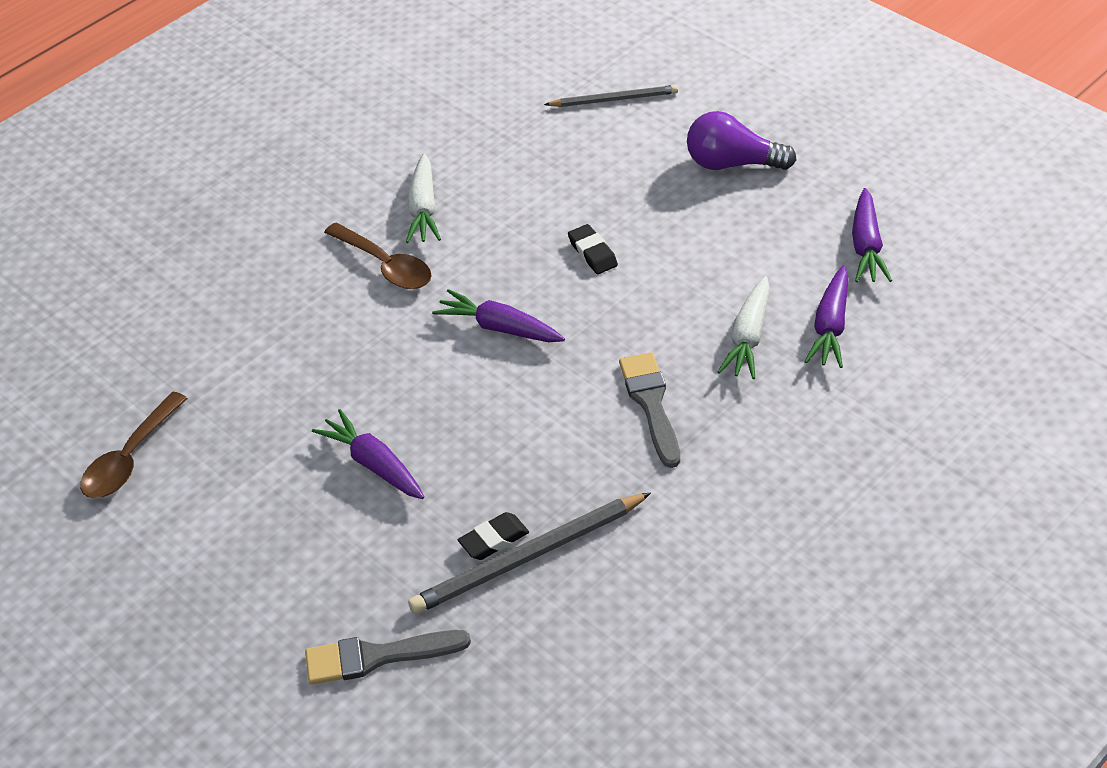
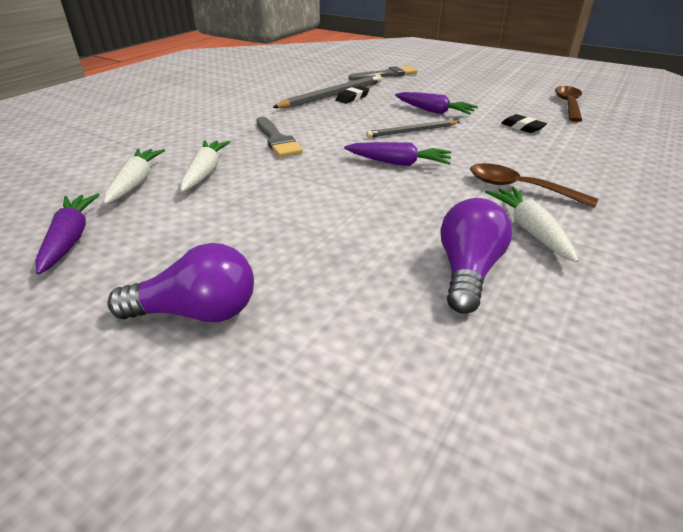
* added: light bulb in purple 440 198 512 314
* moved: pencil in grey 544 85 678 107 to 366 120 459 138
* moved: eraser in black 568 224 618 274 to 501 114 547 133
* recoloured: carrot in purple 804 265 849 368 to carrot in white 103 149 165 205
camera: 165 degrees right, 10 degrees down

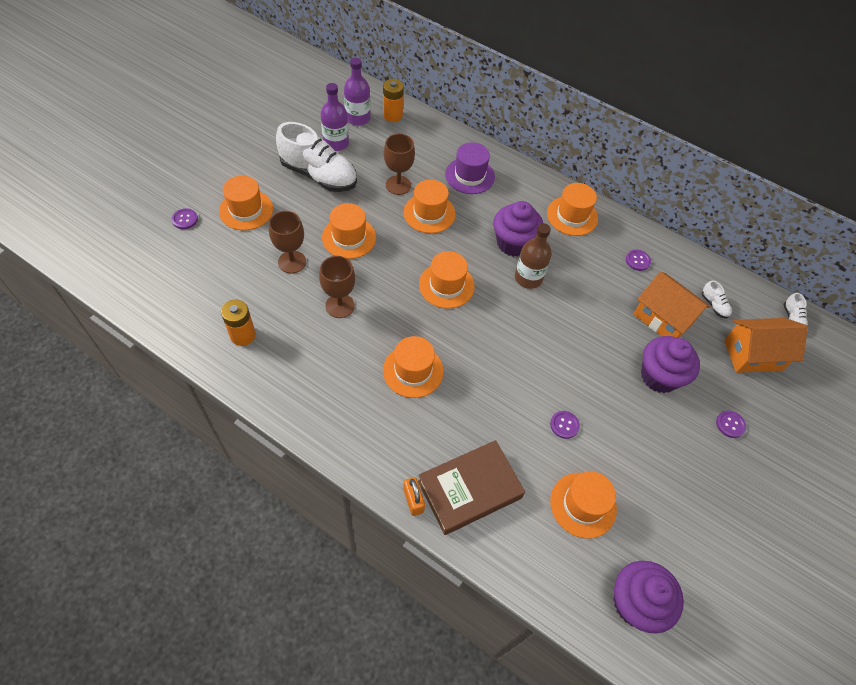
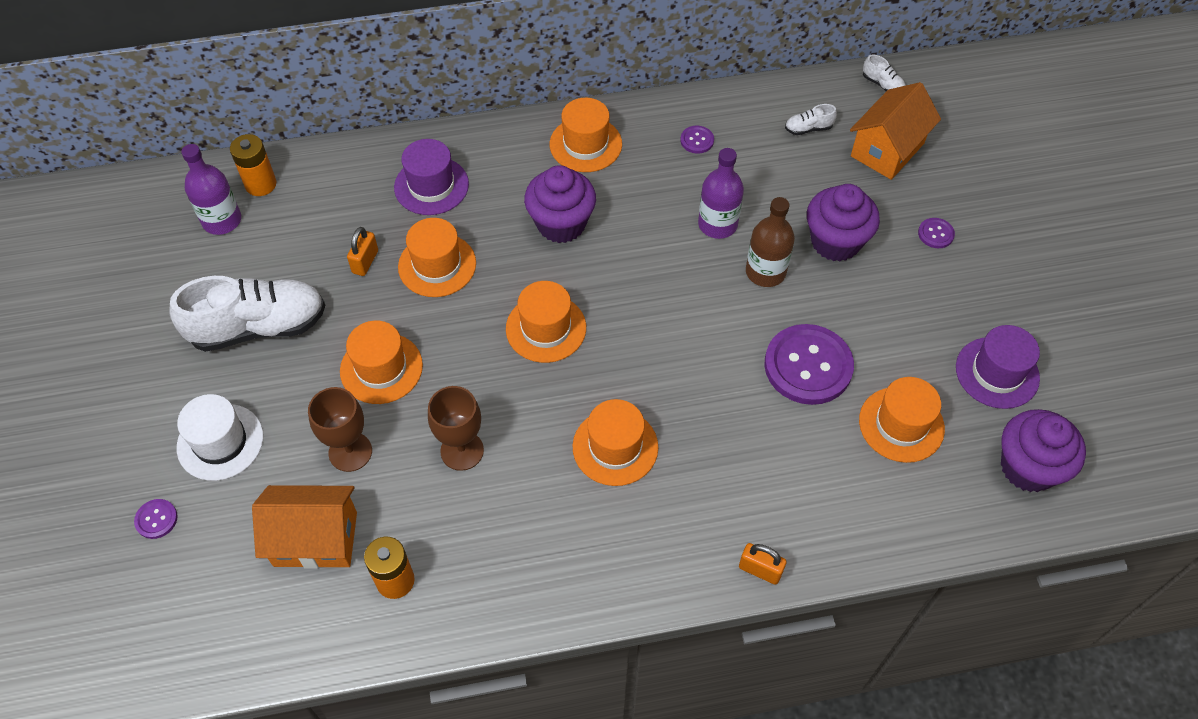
* removed: book in brown 418 440 525 535
* added: hat in purple 956 325 1040 409
* moved: bottle in purple 321 83 349 151 to 698 148 744 239
* moved: bottle in brown 515 223 552 289 to 746 197 795 287
* moved: house in orange 634 272 710 338 to 252 485 357 569
* replaced: goblet in brown 384 134 415 195 to padlock in orange 347 227 378 276
* recoloured: hat in orange 219 176 273 231 to hat in white 177 394 264 481
* turned: shoe in white 702 280 732 318 = 785 104 837 135 150 degrees clockwise
* resized: button in purple 550 411 580 439 = 764 324 854 405 x2.30
camera: 40 degrees left, 0 degrees up

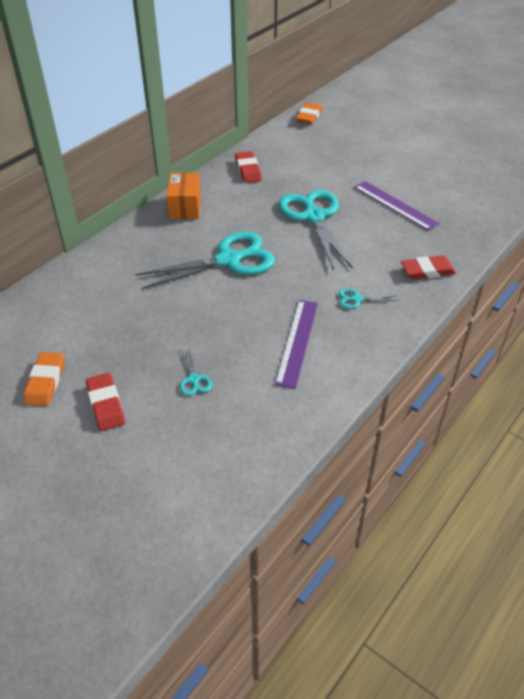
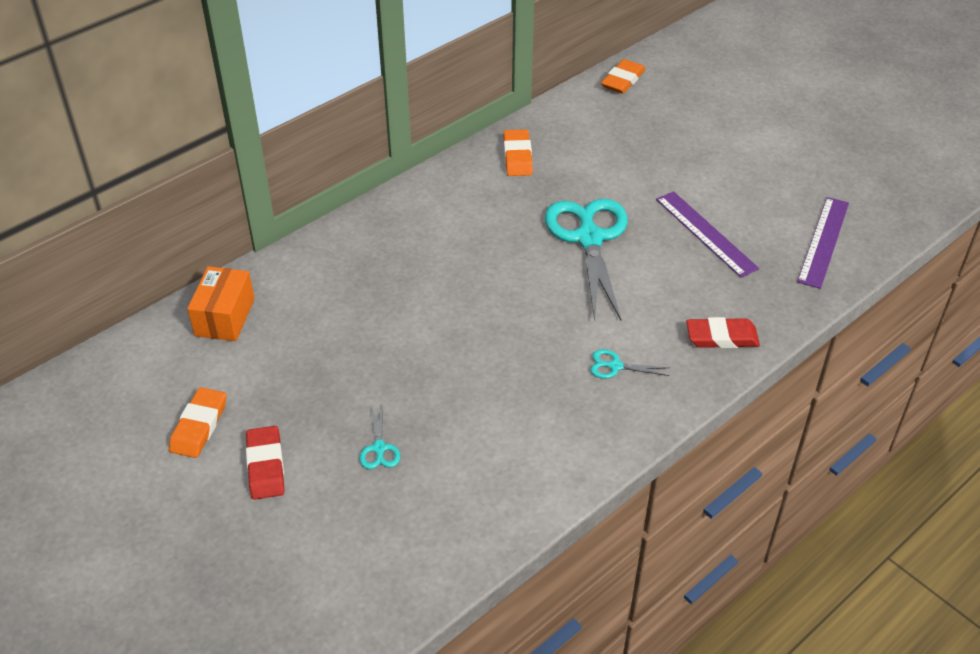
* removed: scissors in turquoise 135 232 275 289
* moved: box in orange 166 172 201 219 to 187 266 255 341
* moved: ruler in purple 275 300 318 389 to 797 197 849 289
* recoloured: eraser in red 235 151 262 183 to eraser in orange 504 129 533 176
camera: 10 degrees right, 0 degrees up

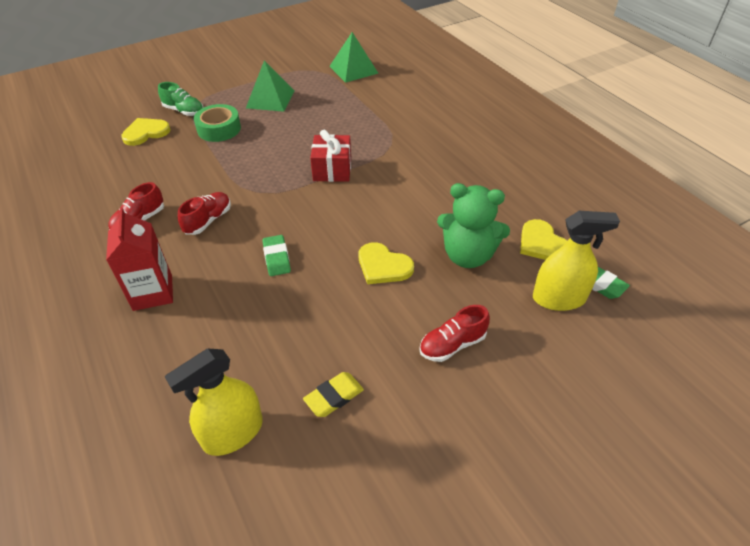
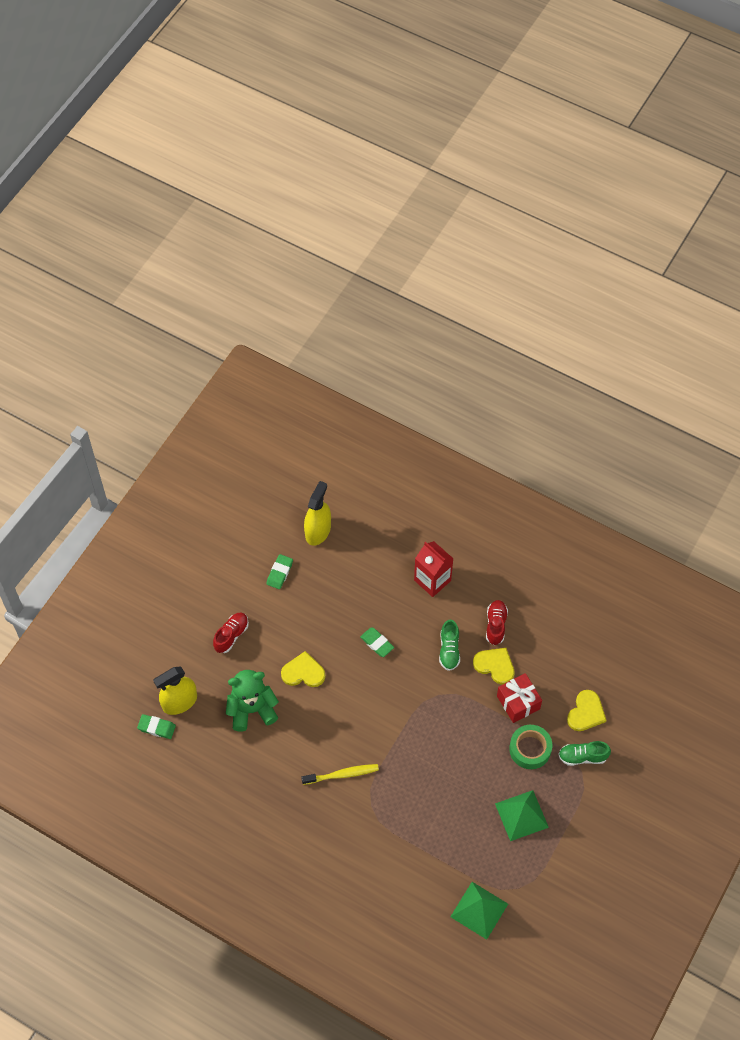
* added: toothbrush in yellow 301 764 379 785
* moved: gift in red 310 130 351 182 to 497 673 542 723
* moved: heart in yellow 520 219 567 260 to 473 648 515 685
* recoloured: shoe in red 178 192 231 235 to shoe in green 439 619 460 671
* recoloured: eraser in yellow 303 372 364 417 to eraser in green 266 554 293 589
camera: 150 degrees right, 15 degrees up

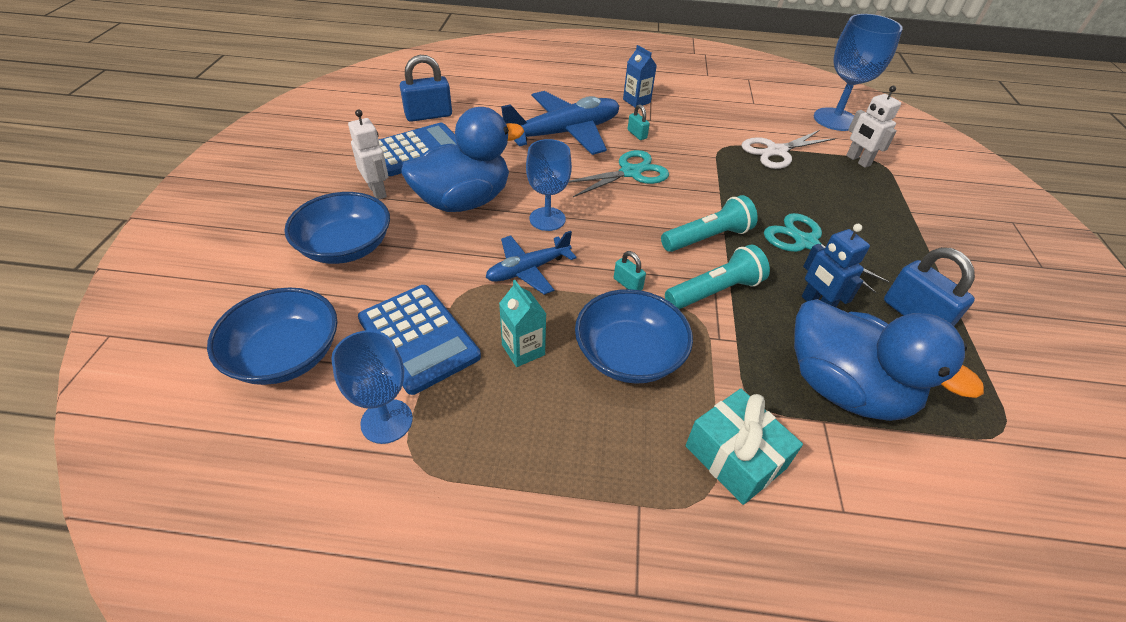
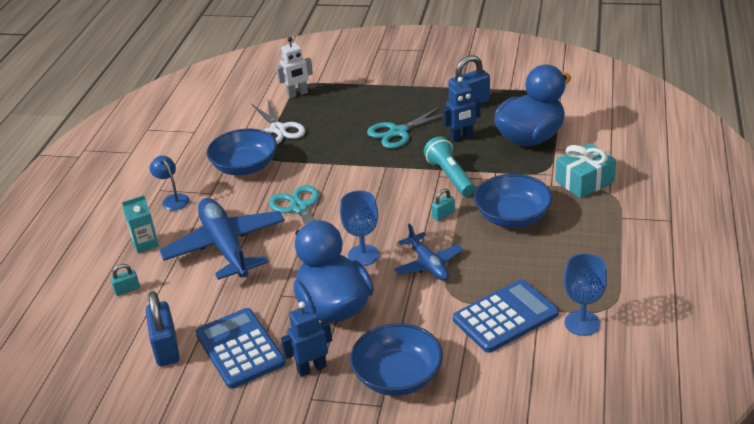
* removed: flashlight in turquoise 661 195 758 252
* removed: goblet in blue 814 14 903 131
* moved: bowl in blue 207 288 337 385 to 207 129 277 175
* moved: carton in turquoise 499 280 546 367 to 122 195 159 253
* moved: padlock in turquoise 628 105 650 140 to 110 264 140 296
* replaced: carton in blue 623 45 657 107 to lamp in blue 150 156 190 211
* recoloured: robot in white 348 110 388 199 to robot in blue 281 301 332 377
camera: 80 degrees left, 10 degrees down

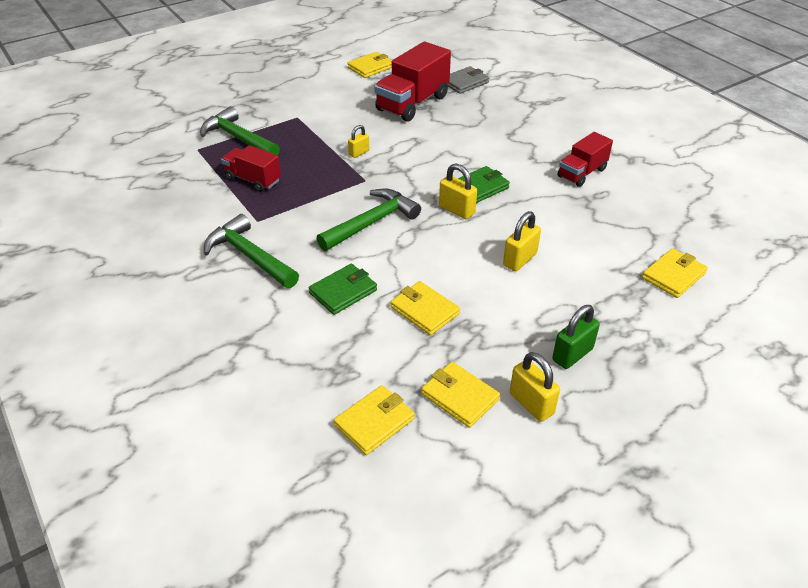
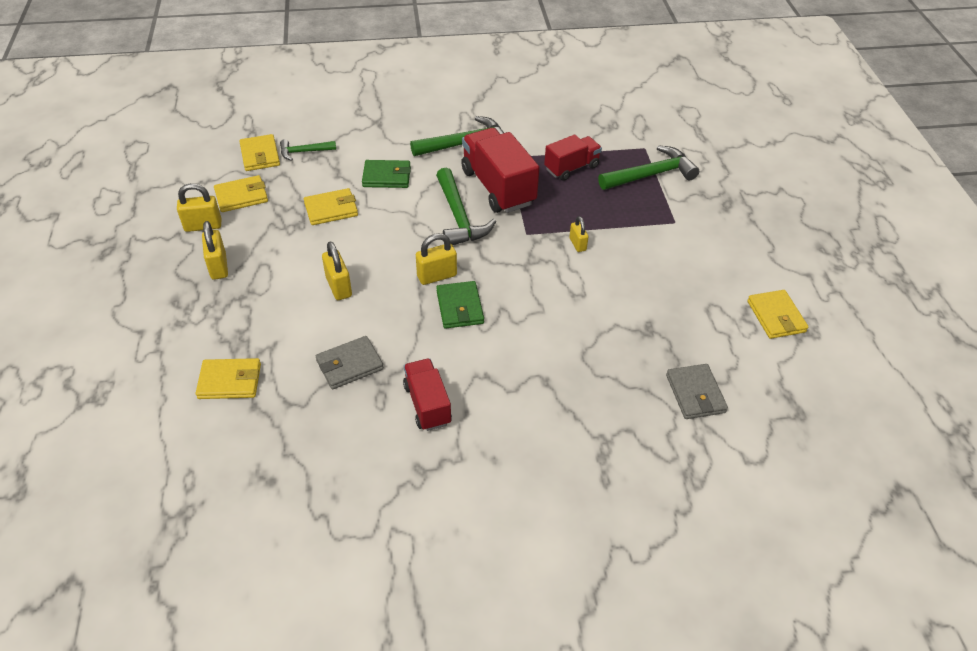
* added: hammer in green 280 139 336 161
* added: wallet in grey 316 336 384 389
* moved: truck in red 374 42 451 122 to 461 128 540 213
* recoloured: padlock in green 552 305 600 369 to padlock in yellow 202 221 228 280
* turned: wallet in green 309 264 377 315 = 362 160 411 188 75 degrees counterclockwise
* turned: wallet in yellow 642 248 708 298 = 196 358 261 399 75 degrees counterclockwise
camera: 115 degrees right, 5 degrees up

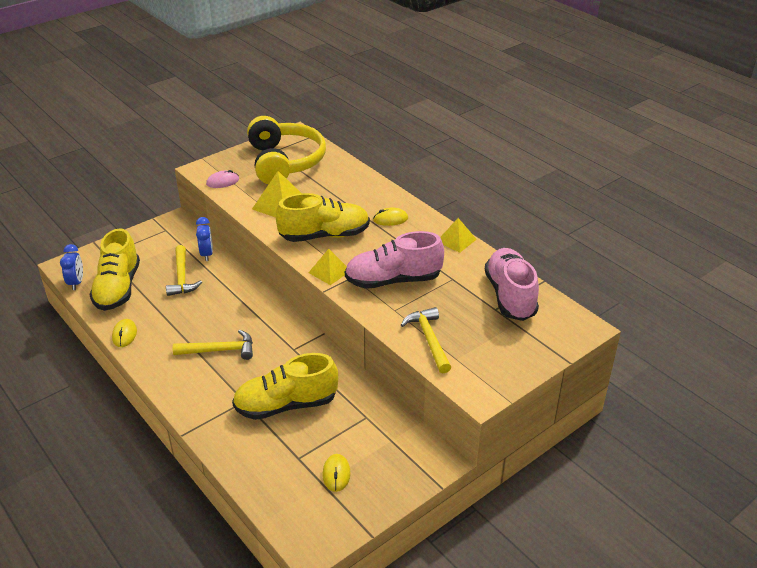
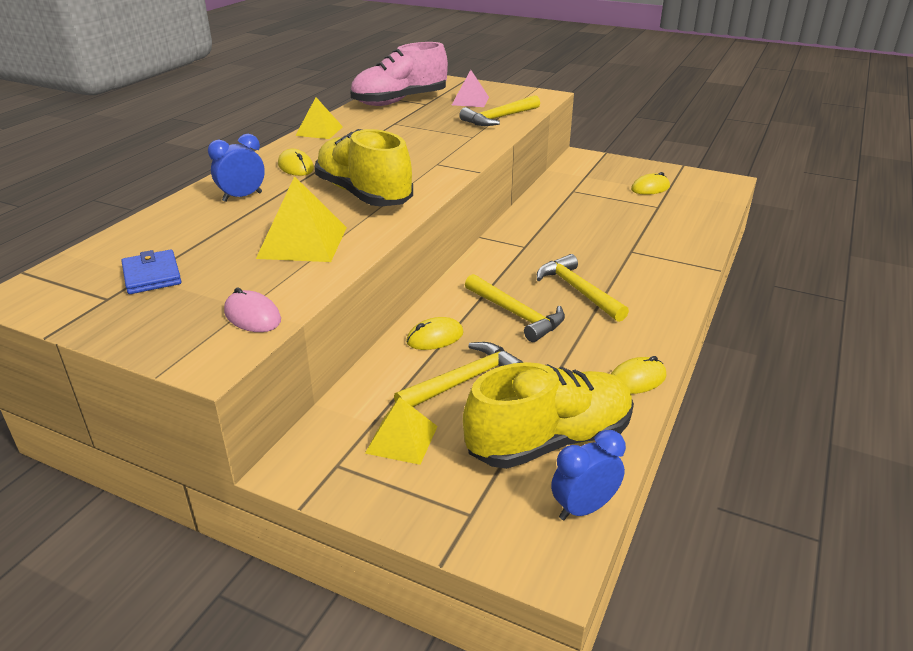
* removed: shoe in yellow 232 353 338 420
* removed: shoe in pink 345 231 444 289
* added: mouse in yellow 406 317 464 350
* added: pyramid in pink 452 70 489 107
* added: hammer in yellow 465 274 565 342
* moved: clock in blue 196 217 213 261 to 208 134 265 202
* moved: pyramid in yellow 309 249 347 285 to 365 397 438 465
* replaced: headphones in yellow 247 116 326 184 to wallet in blue 122 250 182 294
camera: 115 degrees left, 5 degrees down

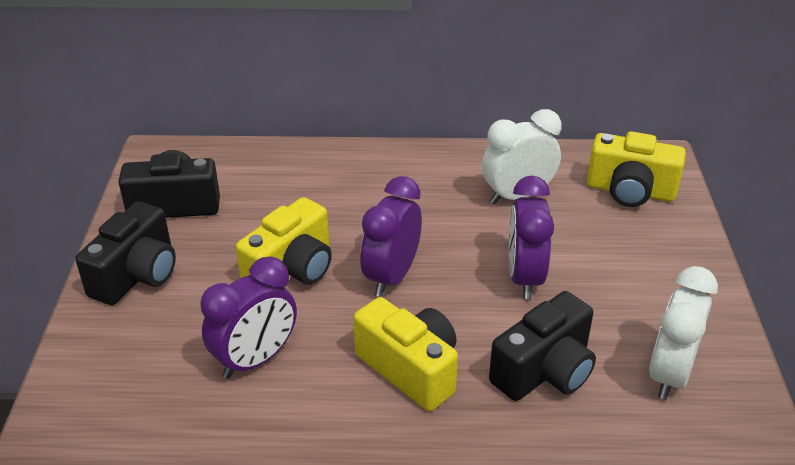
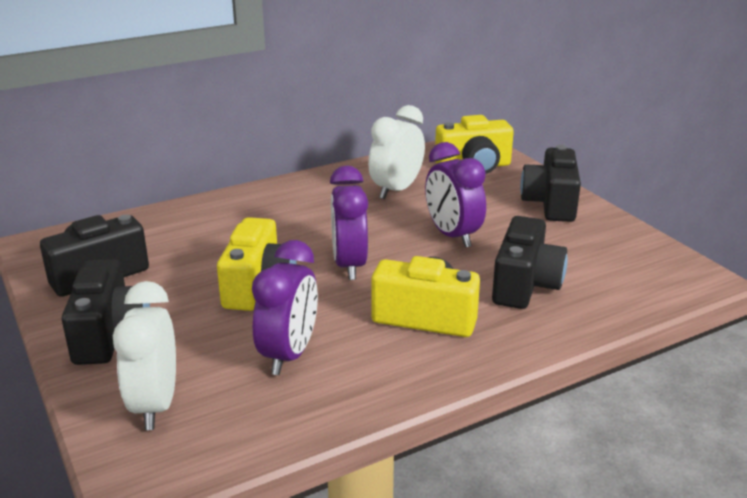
* added: camera in black 520 145 581 222
* moved: clock in white 649 266 718 400 to 113 281 176 430
camera: 30 degrees left, 10 degrees down

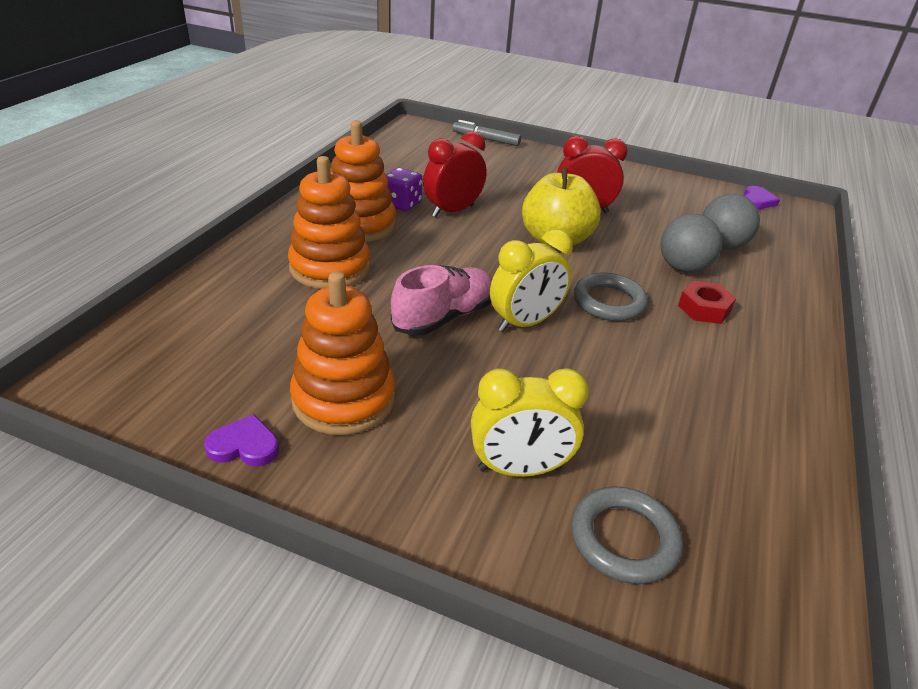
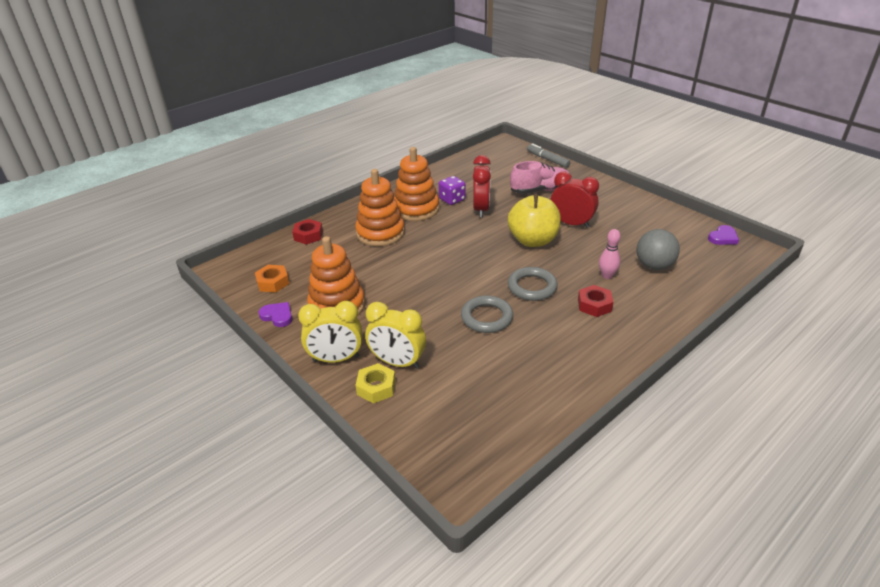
* added: nut in orange 255 265 289 293
* added: nut in red 292 219 323 245
* added: nut in yellow 356 363 396 403
* moved: shoe in pink 391 265 492 336 to 510 161 570 194
* moved: clock in yellow 490 229 573 332 to 298 301 362 363
* moved: ring in grey 571 487 683 584 to 461 296 513 333
* replaced: ball in grey 661 214 722 273 to bowling pin in pink 599 229 620 279
* turned: clock in red 423 131 487 217 = 473 155 491 217 105 degrees clockwise
camera: 30 degrees right, 0 degrees up

